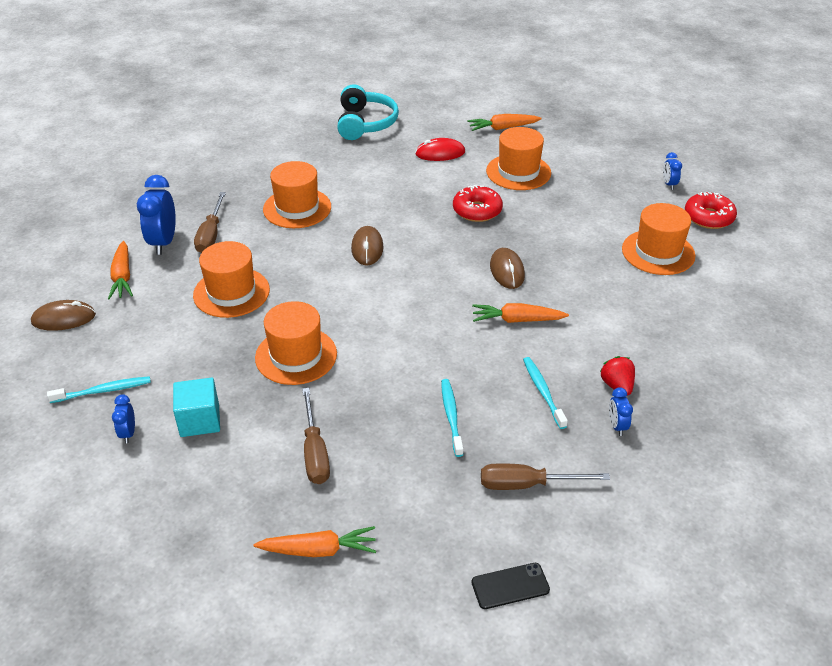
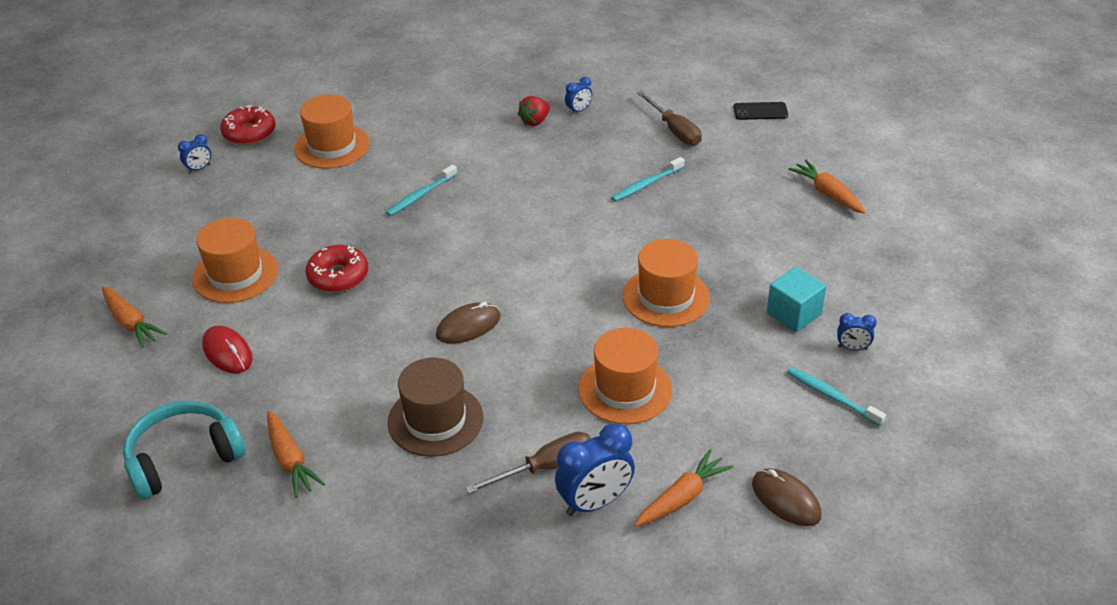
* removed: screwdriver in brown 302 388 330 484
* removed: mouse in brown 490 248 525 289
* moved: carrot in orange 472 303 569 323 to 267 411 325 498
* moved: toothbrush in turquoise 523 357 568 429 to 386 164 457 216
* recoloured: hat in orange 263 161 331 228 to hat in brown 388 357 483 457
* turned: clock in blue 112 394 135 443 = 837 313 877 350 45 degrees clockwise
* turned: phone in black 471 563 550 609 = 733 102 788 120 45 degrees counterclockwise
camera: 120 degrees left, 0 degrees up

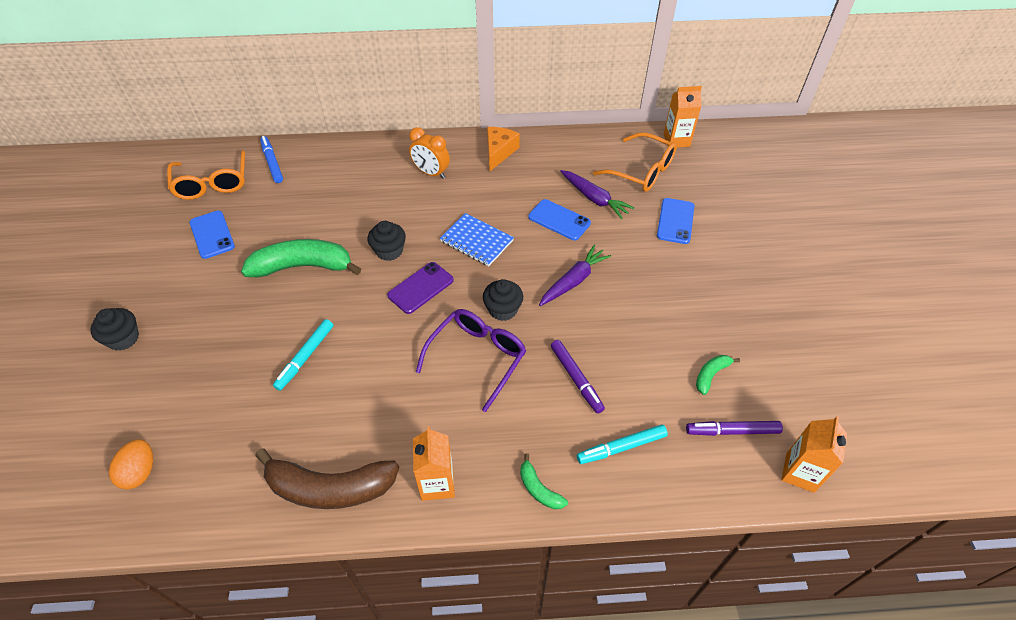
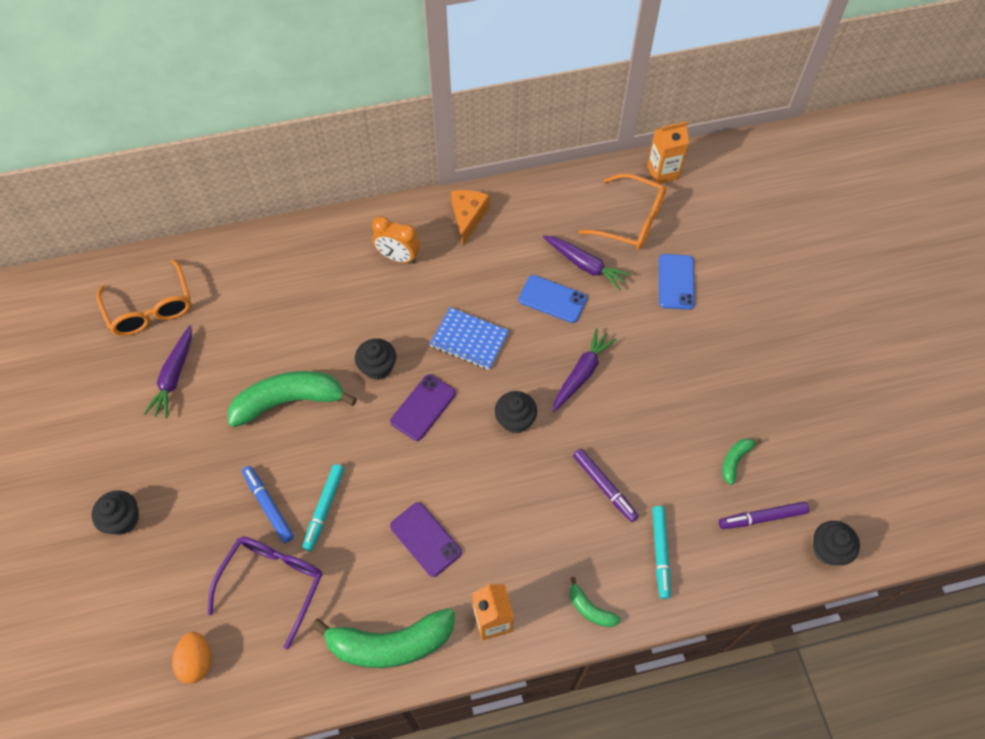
* added: phone in purple 390 502 462 577
* moved: marker in blue 260 136 283 183 to 242 466 294 543
* moved: glasses in purple 416 309 526 412 to 208 537 322 650
* replaced: phone in blue 190 211 235 259 to carrot in purple 144 325 192 419
* replaced: carton in orange 781 416 847 493 to cupcake in black 813 521 860 565
* recoloured: banana in brown 255 448 399 509 to banana in green 311 608 455 668
* turned: marker in turquoise 577 425 668 464 = 652 506 670 599 60 degrees counterclockwise
camera: 10 degrees left, 10 degrees up

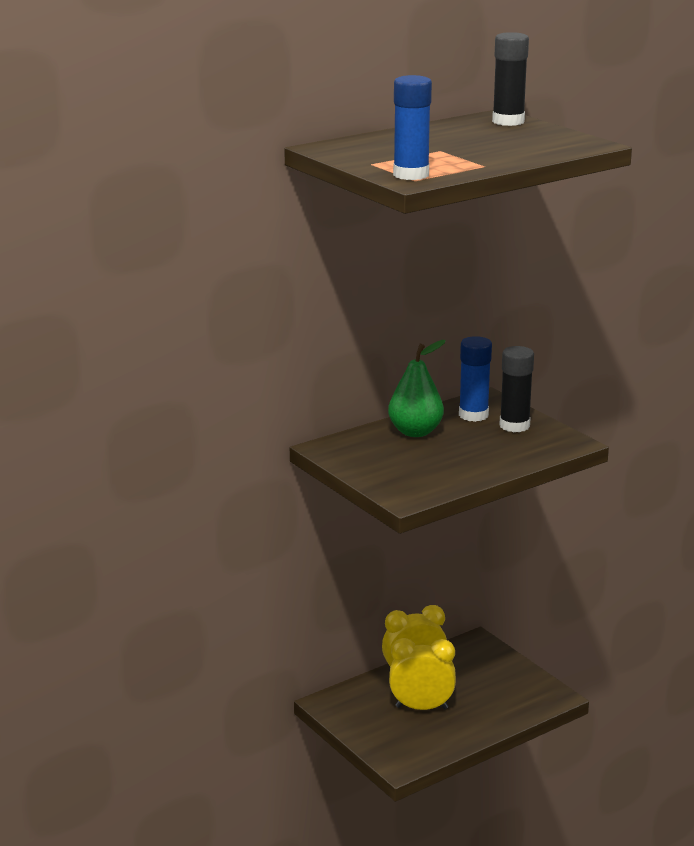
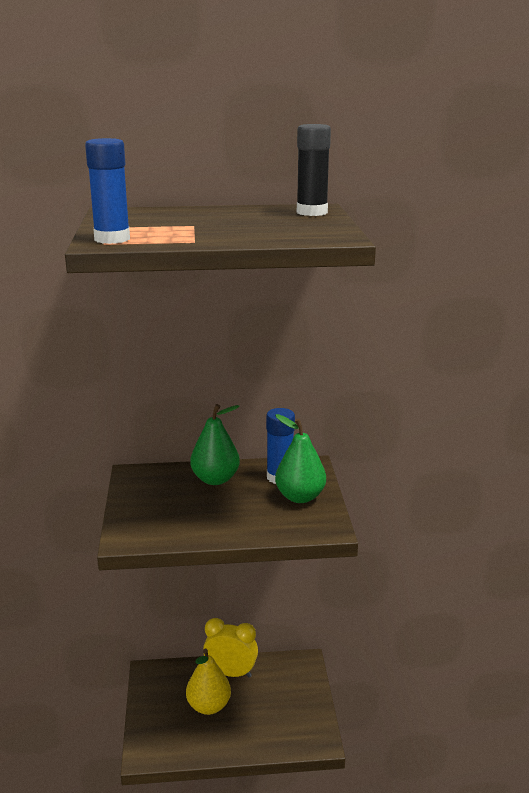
* replaced: clock in yellow 389 638 456 710 to pear in yellow 186 649 231 715
* replaced: glue stick in black 500 346 534 432 to pear in green 275 414 326 503
camera: 30 degrees right, 0 degrees up

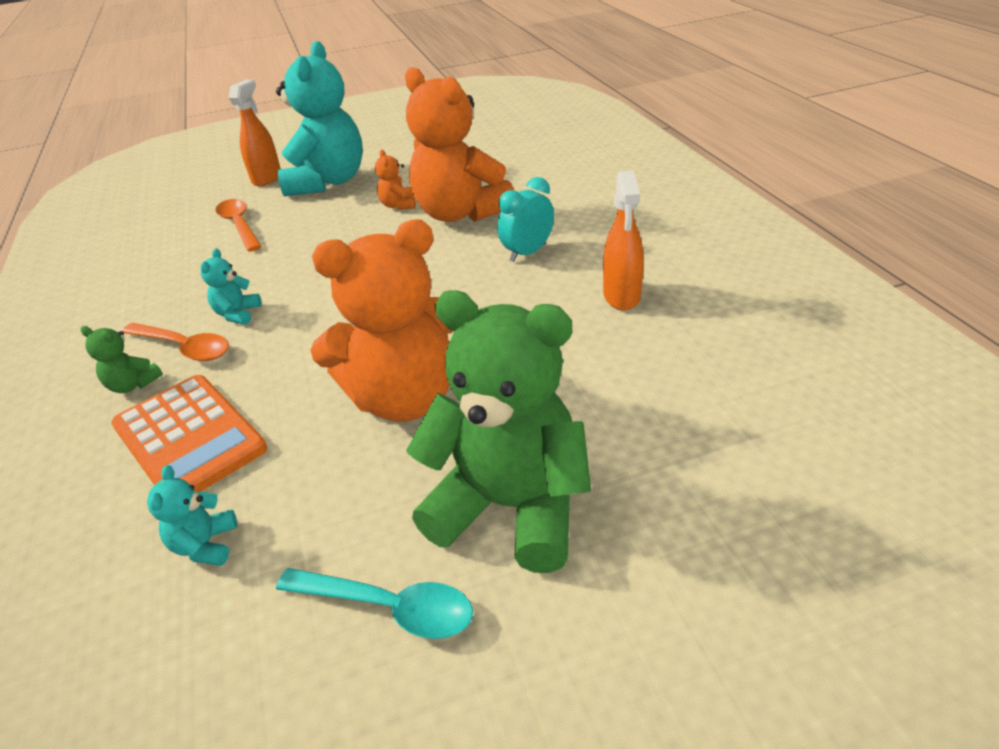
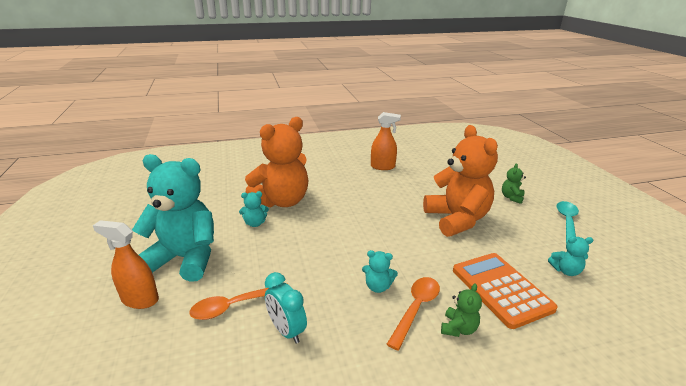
* moved: clock in turquoise 498 177 554 262 to 265 272 307 344
* recoloured: teddy bear in orange 375 149 416 210 to teddy bear in turquoise 239 191 269 227
* turned: calculator in orange 111 375 267 492 = 453 253 558 329 75 degrees counterclockwise
* resized: teddy bear in green 406 290 591 573 = 502 164 526 204 x0.41
camera: 90 degrees left, 10 degrees down

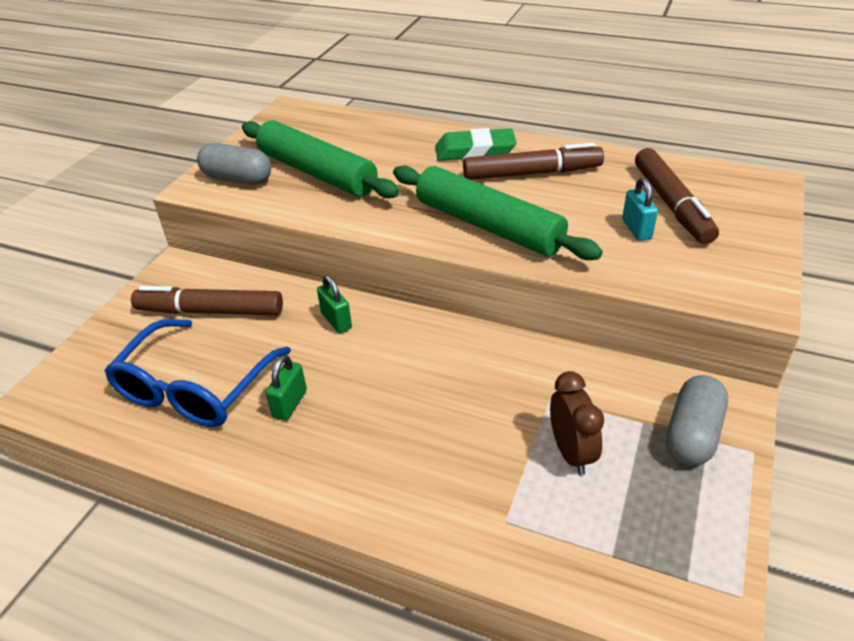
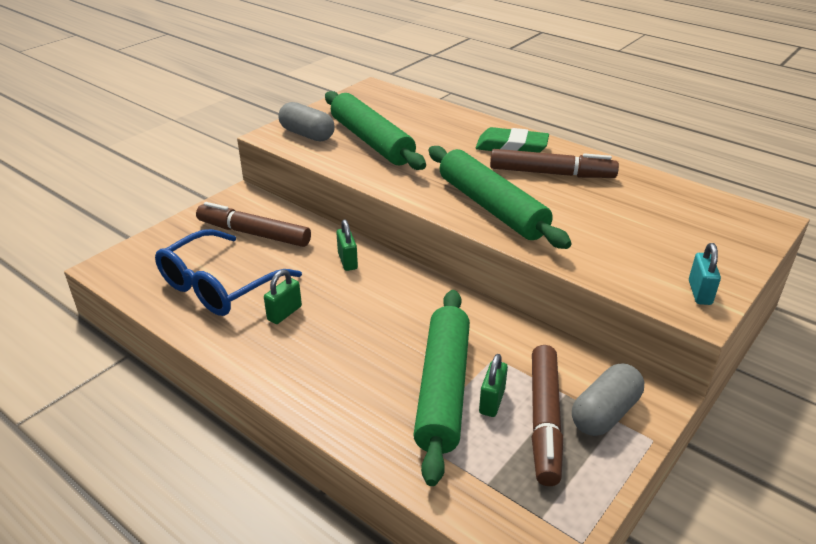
* added: rolling pin in green 413 290 470 486
* moved: padlock in turquoise 622 177 658 241 to 689 243 721 305
* moved: marker in brown 635 148 719 244 to 531 345 563 486
* replaced: clock in brown 550 371 604 475 to padlock in green 479 354 508 417
camera: 15 degrees right, 5 degrees down

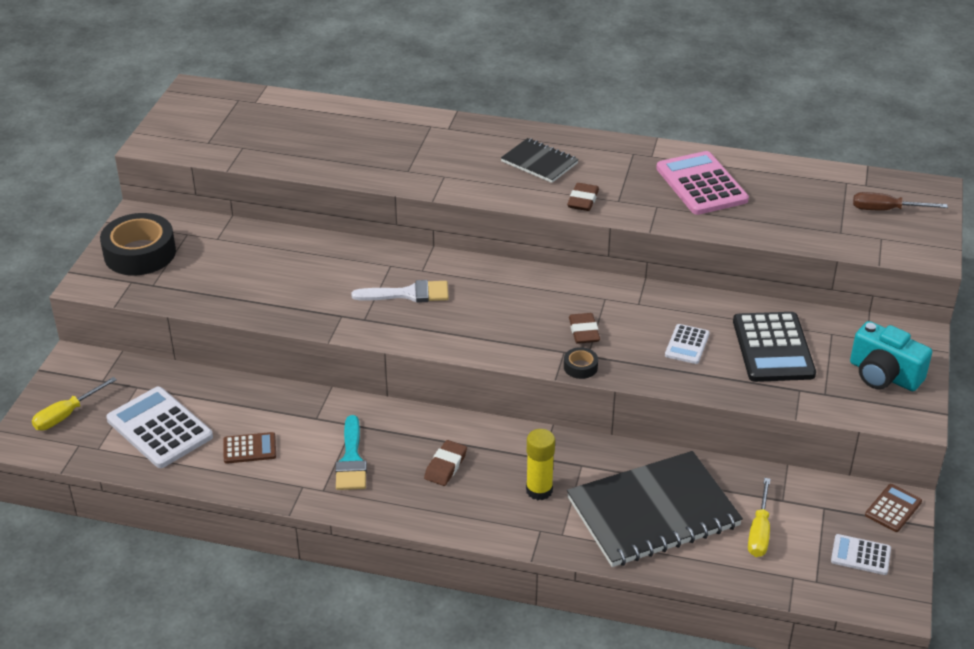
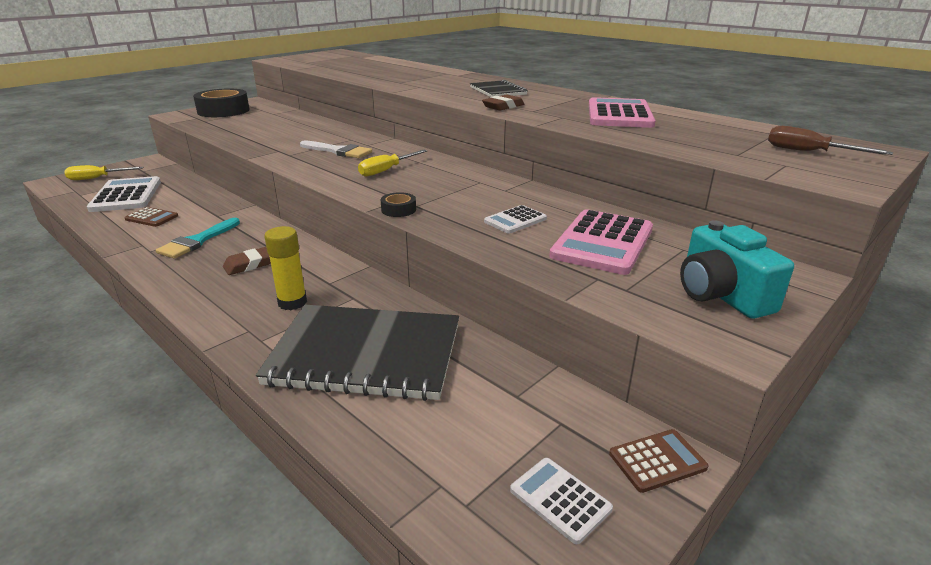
* removed: eraser in brown 569 313 600 344
* moved: screwdriver in yellow 748 478 771 557 to 358 150 427 177
* recoloured: calculator in black 733 312 816 382 to calculator in pink 549 209 653 275
camera: 30 degrees right, 10 degrees down

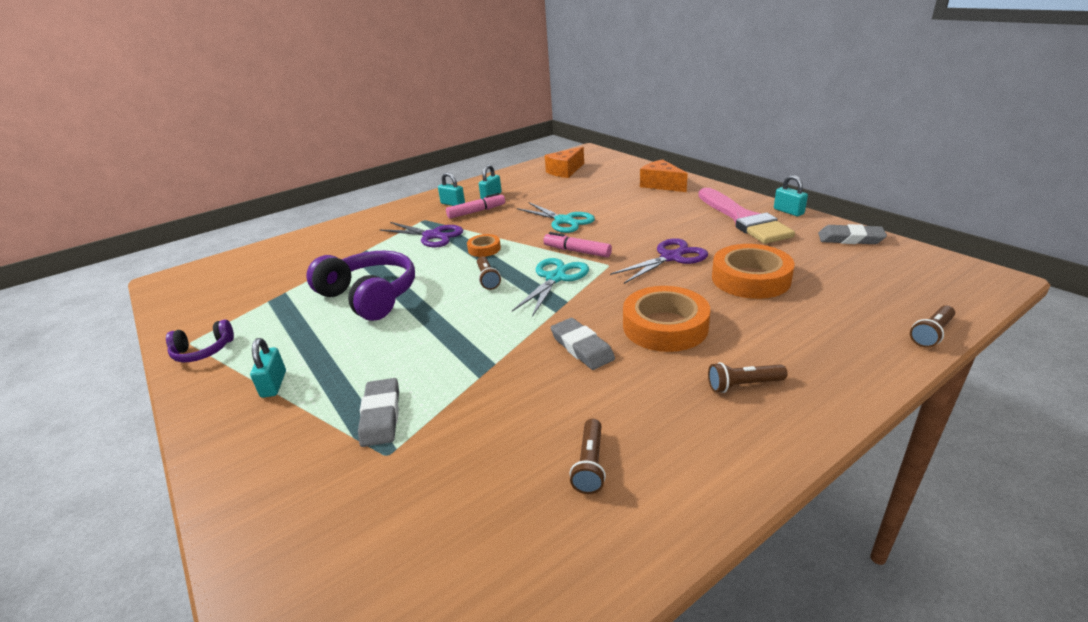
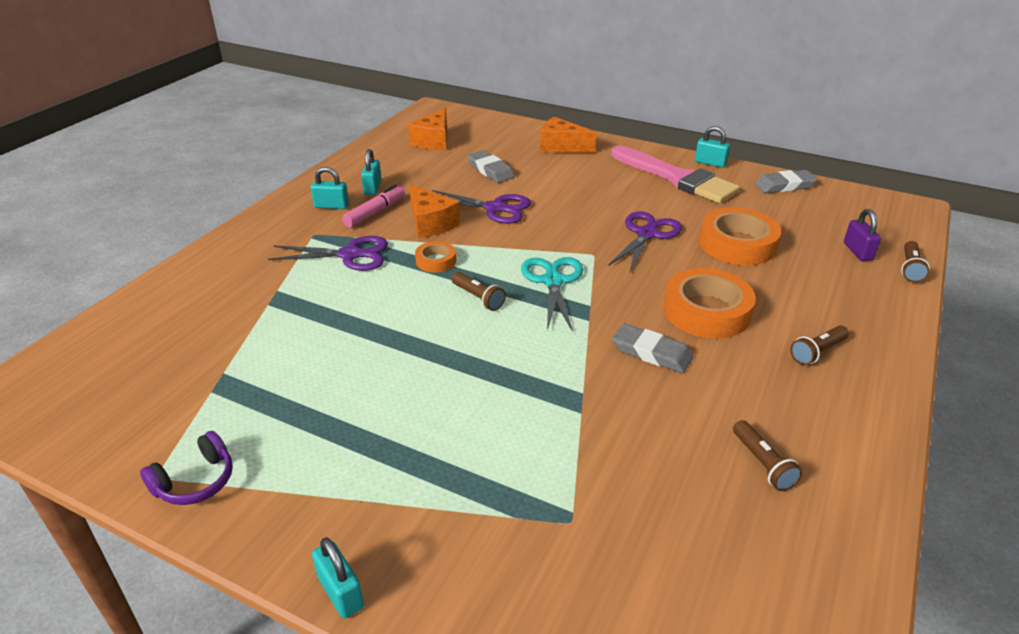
* removed: headphones in purple 306 250 415 321
* removed: marker in pink 543 232 612 258
* added: cheese in orange 409 184 460 238
* added: padlock in purple 844 209 881 261
* moved: padlock in turquoise 250 338 286 398 to 312 537 364 619
* moved: eraser in grey 358 378 399 447 to 467 150 515 183
* recoloured: scissors in turquoise 517 202 595 233 to scissors in purple 432 190 531 224
camera: 30 degrees left, 5 degrees up

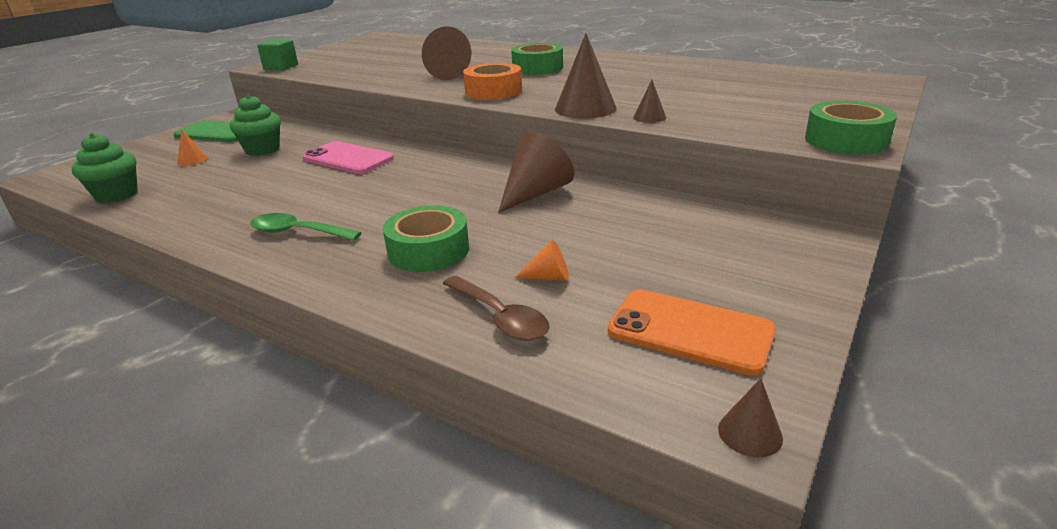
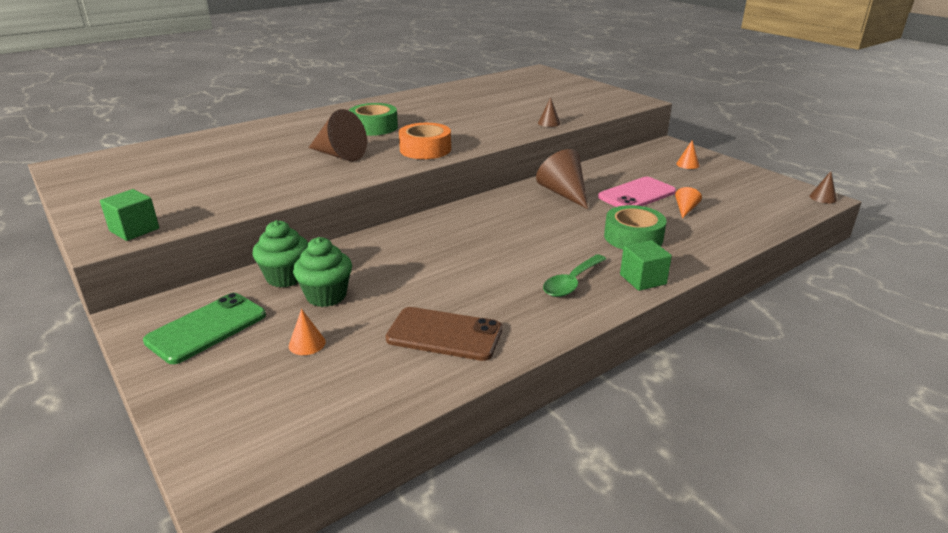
* removed: spoon in brown 443 276 550 341
* removed: cone in brown 555 33 617 119
* removed: phone in orange 608 289 776 376
* removed: tape in green 805 101 897 154
* added: phone in brown 386 307 503 361
* added: cube in green 620 240 672 291
* added: cone in orange 676 140 699 169
* moved: cupcake in green 72 133 138 203 to 252 220 308 287
* moved: phone in pink 302 141 394 174 to 598 177 676 207
camera: 70 degrees left, 0 degrees up

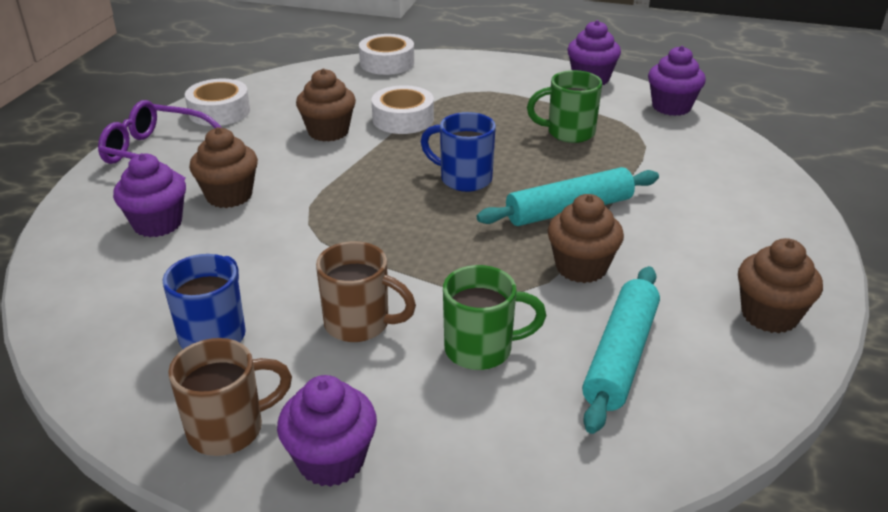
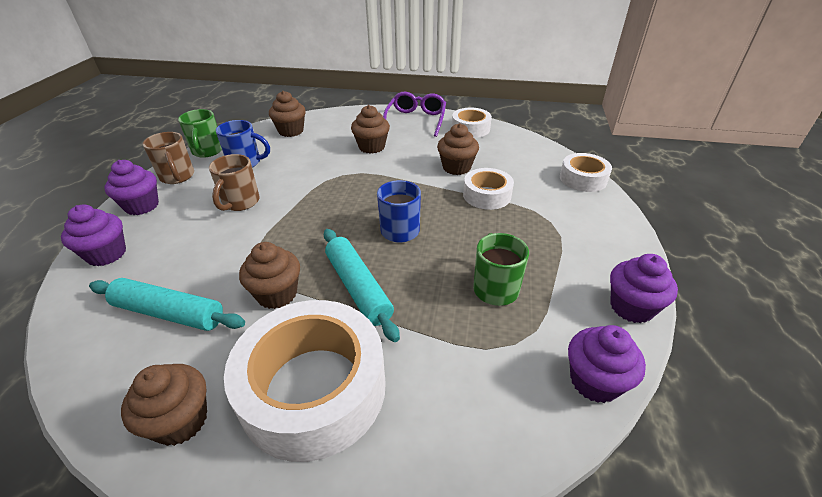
* added: tape in white 224 300 386 462
* added: cupcake in brown 269 91 306 137
* moved: cupcake in purple 113 153 186 237 to 61 204 126 266
* moved: mug in green 443 265 546 370 to 178 109 222 158
camera: 85 degrees right, 5 degrees up

